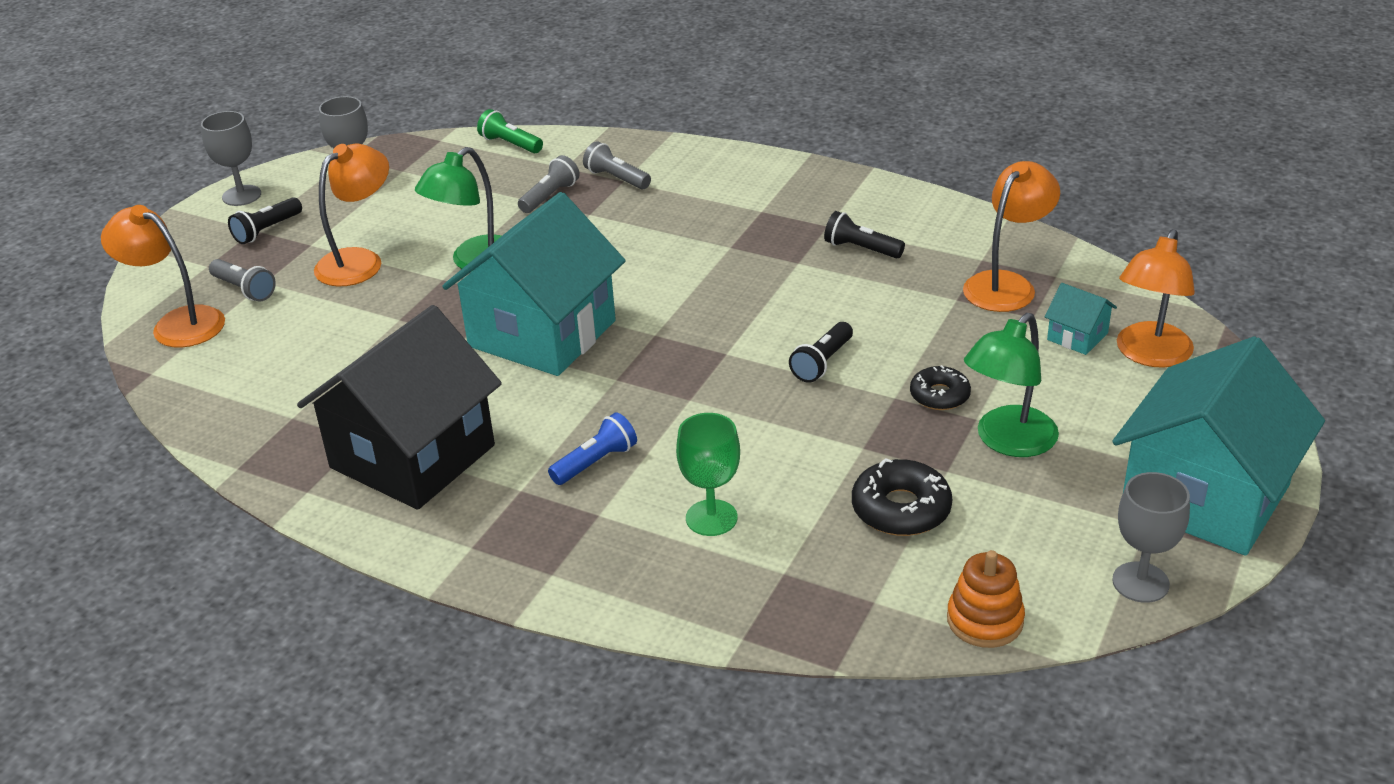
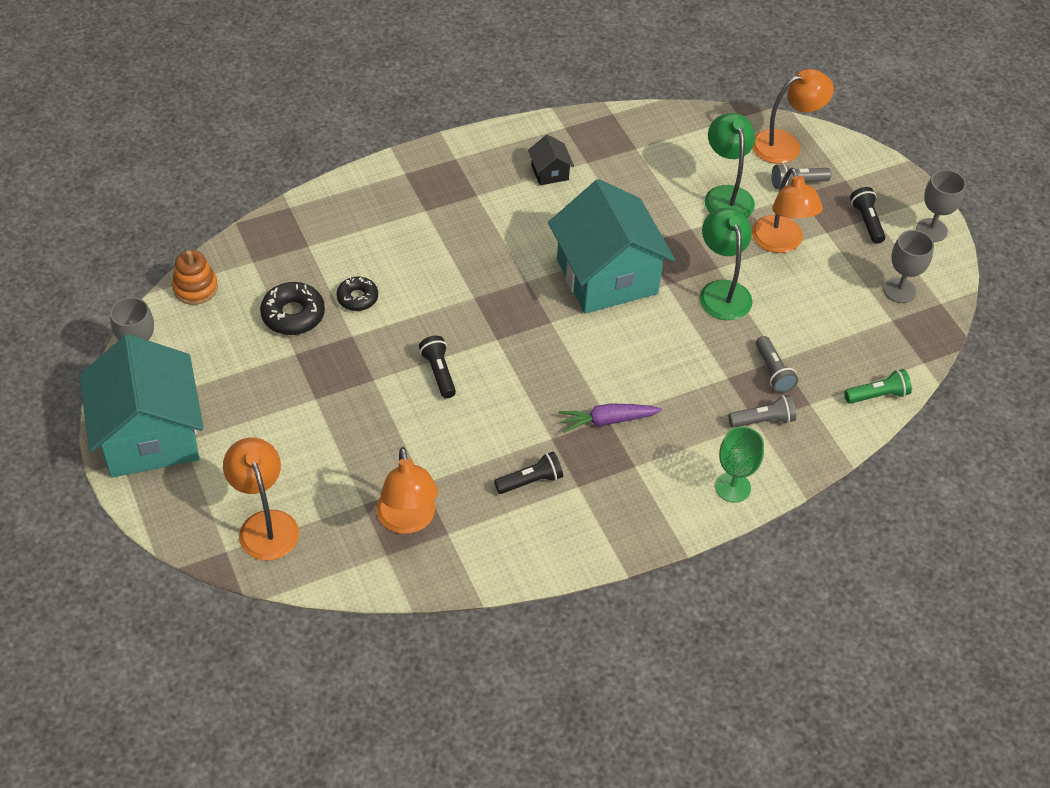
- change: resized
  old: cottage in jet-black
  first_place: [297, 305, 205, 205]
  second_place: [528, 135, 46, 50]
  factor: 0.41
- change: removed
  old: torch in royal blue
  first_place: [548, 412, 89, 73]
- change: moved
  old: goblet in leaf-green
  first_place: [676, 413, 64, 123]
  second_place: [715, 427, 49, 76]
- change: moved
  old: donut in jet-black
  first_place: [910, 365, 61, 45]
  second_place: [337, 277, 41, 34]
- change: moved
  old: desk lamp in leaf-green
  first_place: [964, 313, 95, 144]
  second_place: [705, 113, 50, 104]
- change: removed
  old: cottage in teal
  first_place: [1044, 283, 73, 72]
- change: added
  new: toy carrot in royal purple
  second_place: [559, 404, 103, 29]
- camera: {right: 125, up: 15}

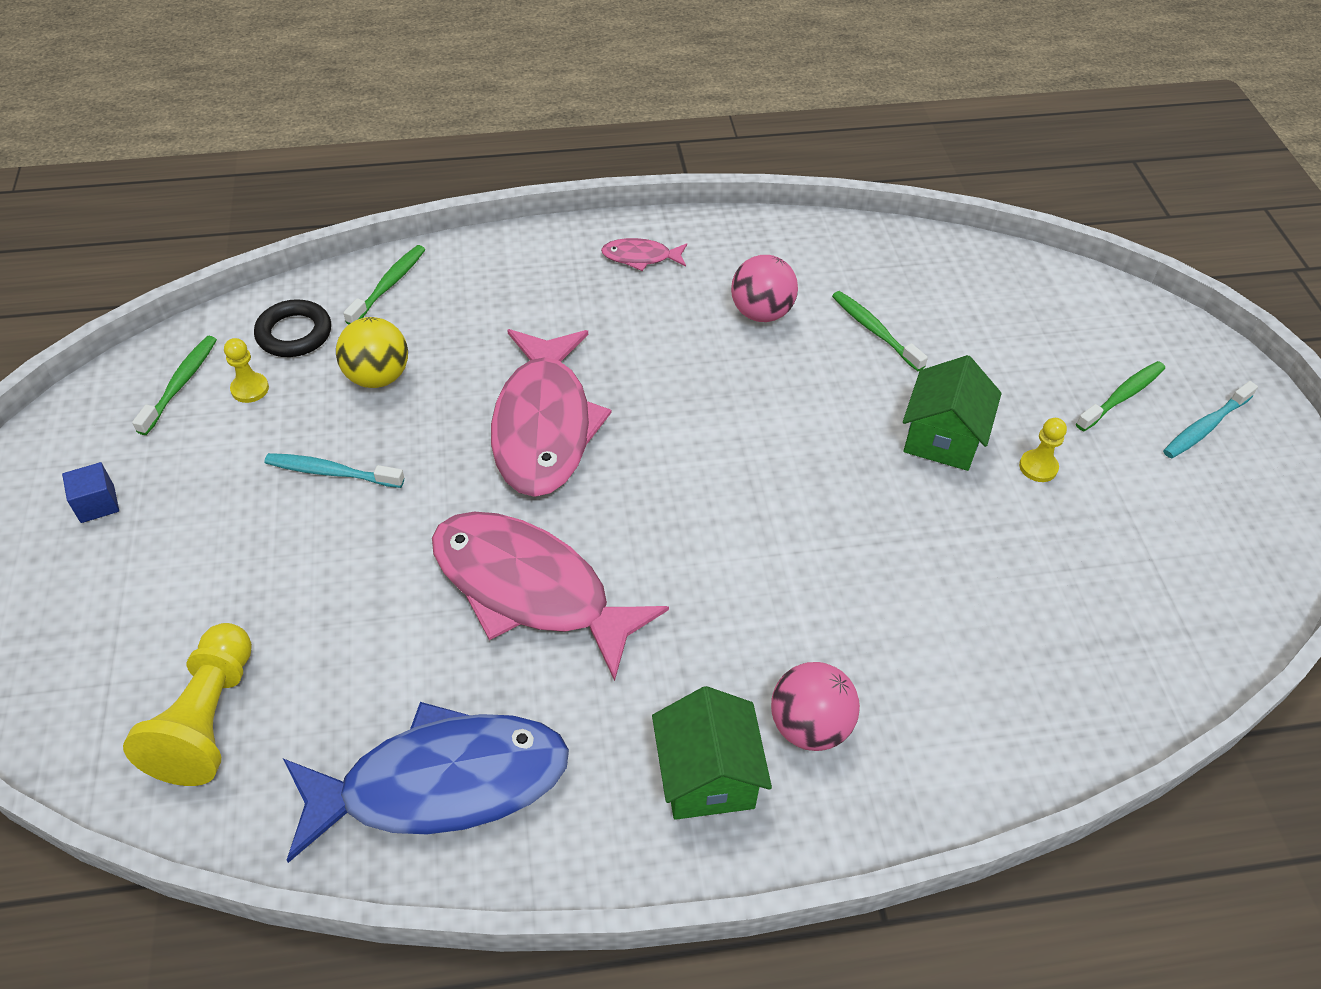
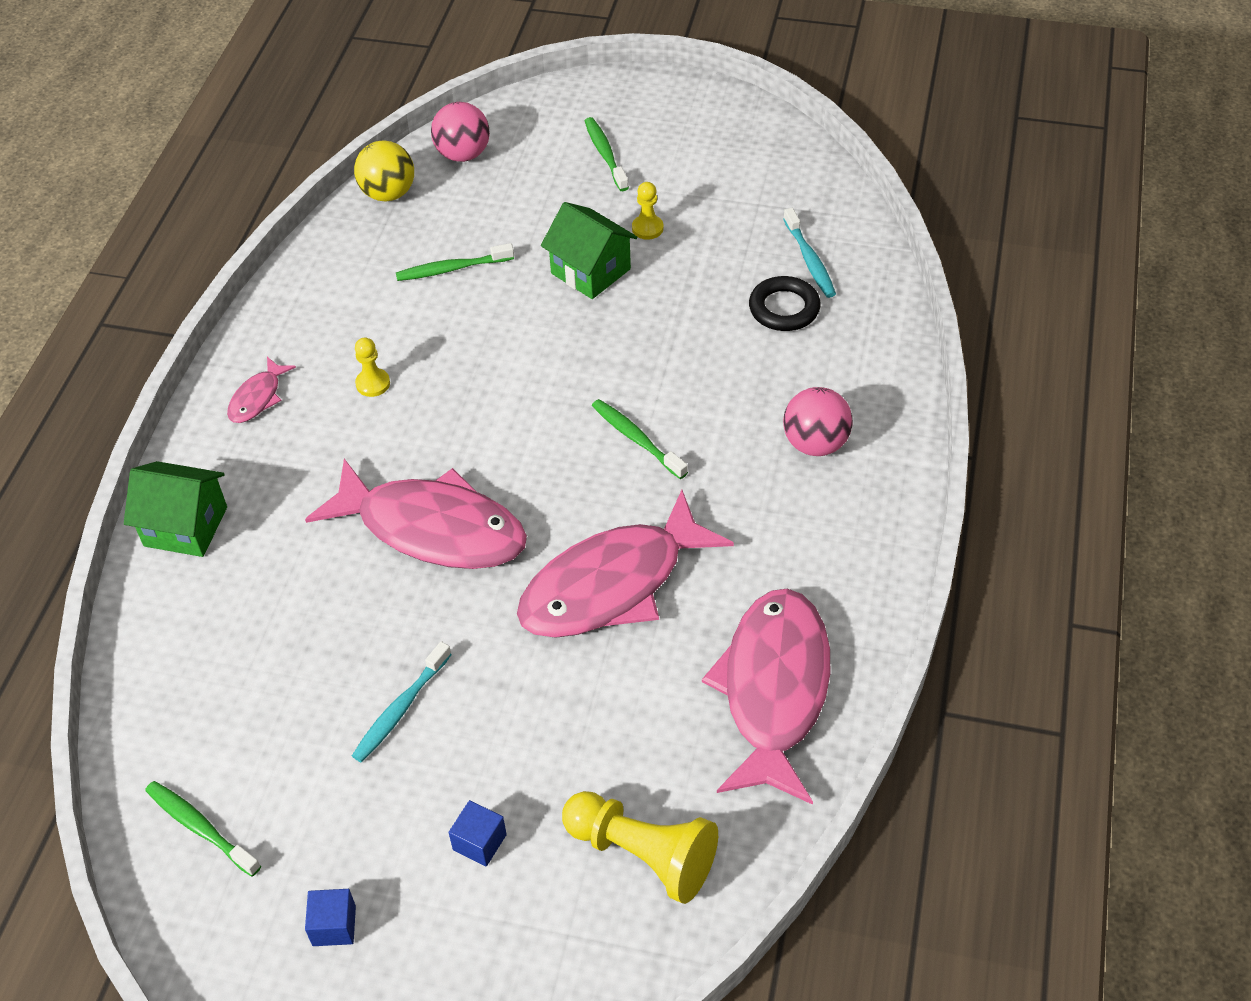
- change: moved
  old: chess pawn in bright yellow
  first_place: [224, 338, 45, 65]
  second_place: [355, 337, 35, 60]
- change: moved
  old: torus in jet-black
  first_place: [254, 299, 77, 58]
  second_place: [749, 276, 72, 55]
- change: recoloured
  old: toy fish in royal blue
  new: toy fish in rose-pink
  first_place: [283, 702, 286, 161]
  second_place: [702, 589, 128, 216]
- change: moved
  old: sphere in bright yellow
  first_place: [336, 317, 72, 71]
  second_place: [354, 140, 60, 62]
- change: moved
  old: tooth brush in leaf-green
  first_place: [344, 245, 81, 80]
  second_place: [592, 399, 96, 80]
- change: moved
  old: cottage in leaf-green
  first_place: [652, 686, 120, 134]
  second_place: [124, 461, 103, 96]
- change: moved
  old: sphere in rose-pink
  first_place: [731, 255, 67, 67]
  second_place: [431, 102, 59, 60]
- change: moved
  old: tooth brush in teal
  first_place: [1163, 381, 95, 77]
  second_place: [783, 208, 53, 90]
- change: added
  new: block in royal blue
  second_place: [448, 800, 59, 66]
- camera: {right: -65, up: 0}

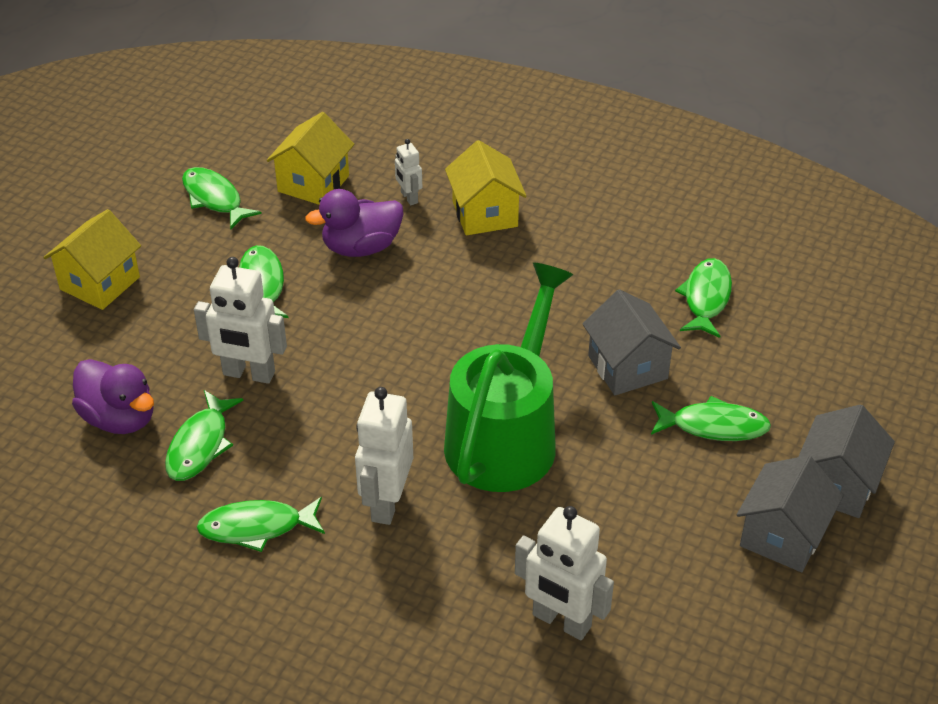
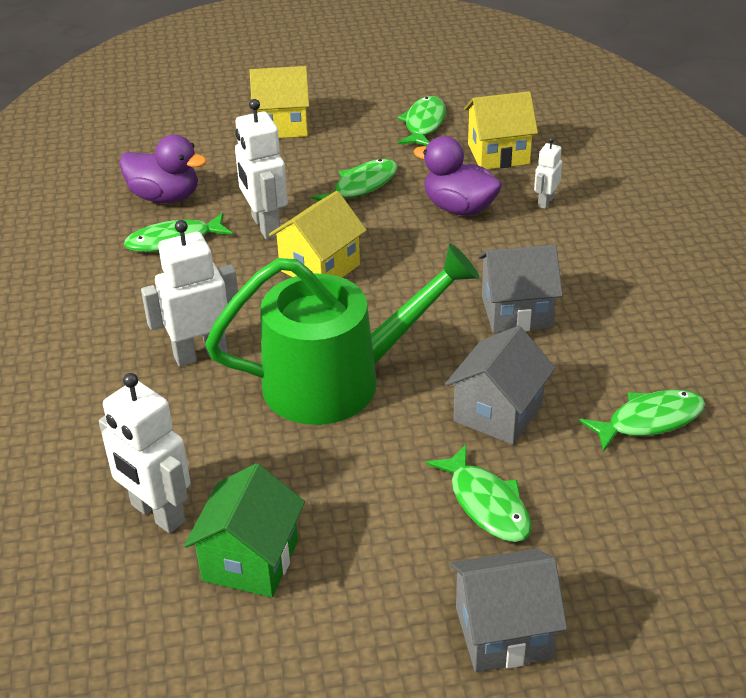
- change: turned
  old: rubber duck in royal purple
  first_place: [72, 359, 82, 75]
  second_place: [119, 134, 88, 69]
  degrees: -75
- change: removed
  old: toy fish in leaf-green
  first_place: [197, 497, 128, 55]
- change: moved
  old: cottage in bright yellow
  first_place: [445, 140, 82, 95]
  second_place: [269, 191, 98, 87]
- change: turned
  old: robot in white
  first_place: [515, 506, 99, 134]
  second_place: [99, 373, 92, 160]
  degrees: -45
- change: moved
  old: cottage in grey
  first_place: [737, 455, 107, 117]
  second_place: [478, 244, 85, 89]
- change: added
  new: cottage in leaf-green
  second_place: [184, 463, 121, 134]
- camera: {right: 55, up: -5}

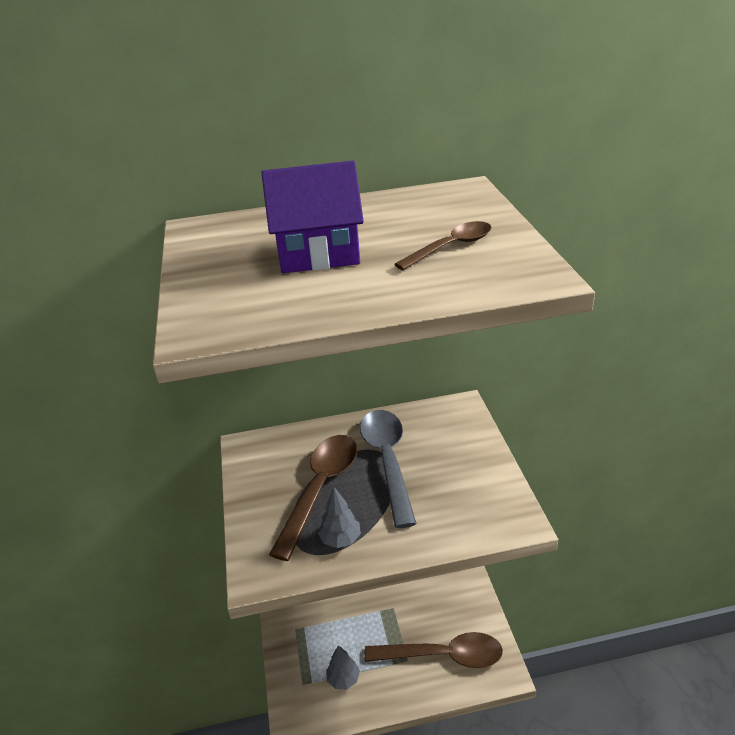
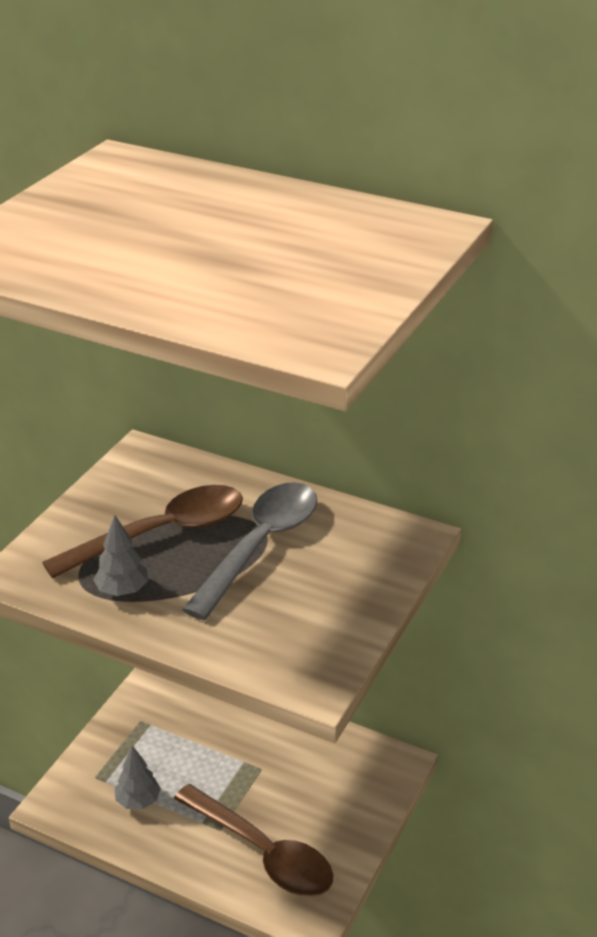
- change: removed
  old: cottage in royal purple
  first_place: [261, 161, 103, 112]
- change: removed
  old: tablespoon in dark brown
  first_place: [394, 221, 98, 49]
- camera: {right: 35, up: 0}

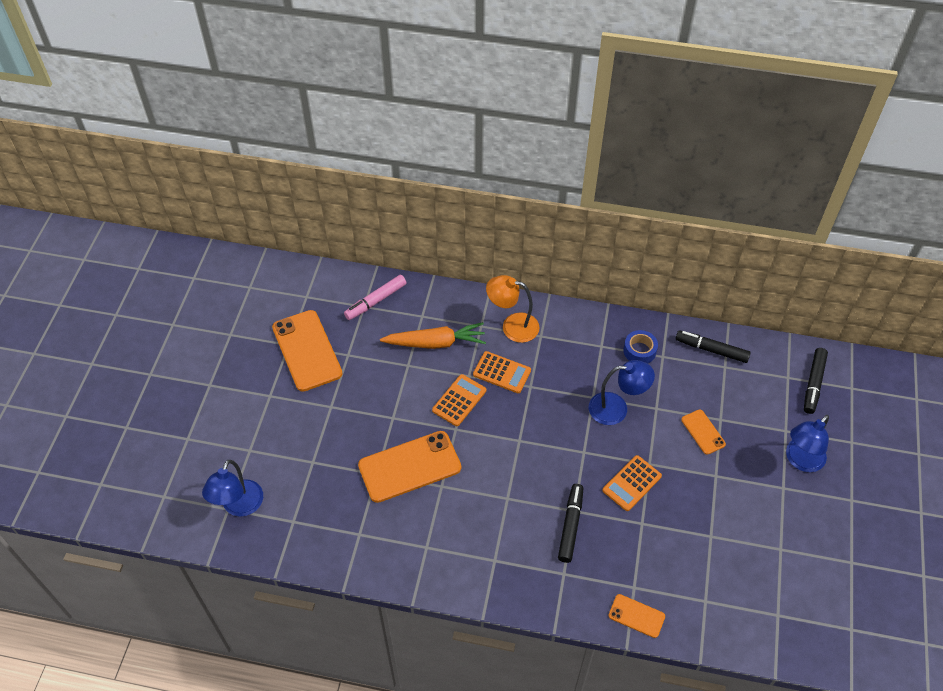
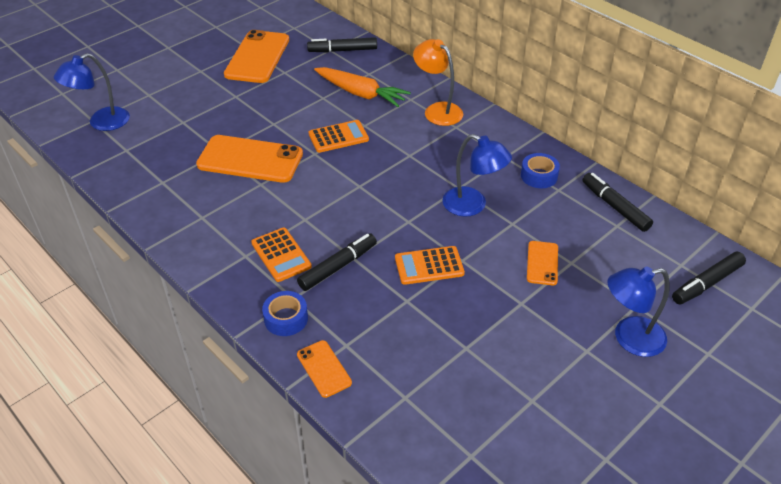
- change: recoloured
  old: marker pen in rose-pink
  new: marker pen in jet-black
  first_place: [344, 275, 63, 45]
  second_place: [307, 37, 70, 15]
- change: moved
  old: adding machine in orange-coloured
  first_place: [473, 351, 58, 42]
  second_place: [251, 228, 61, 54]
- change: added
  new: sticky tape in royal blue
  second_place: [262, 291, 46, 45]
- camera: {right: 35, up: -10}

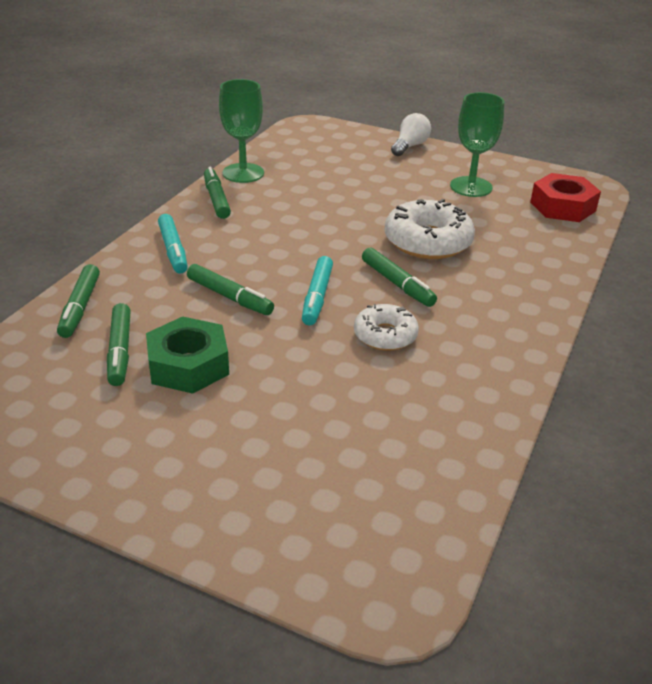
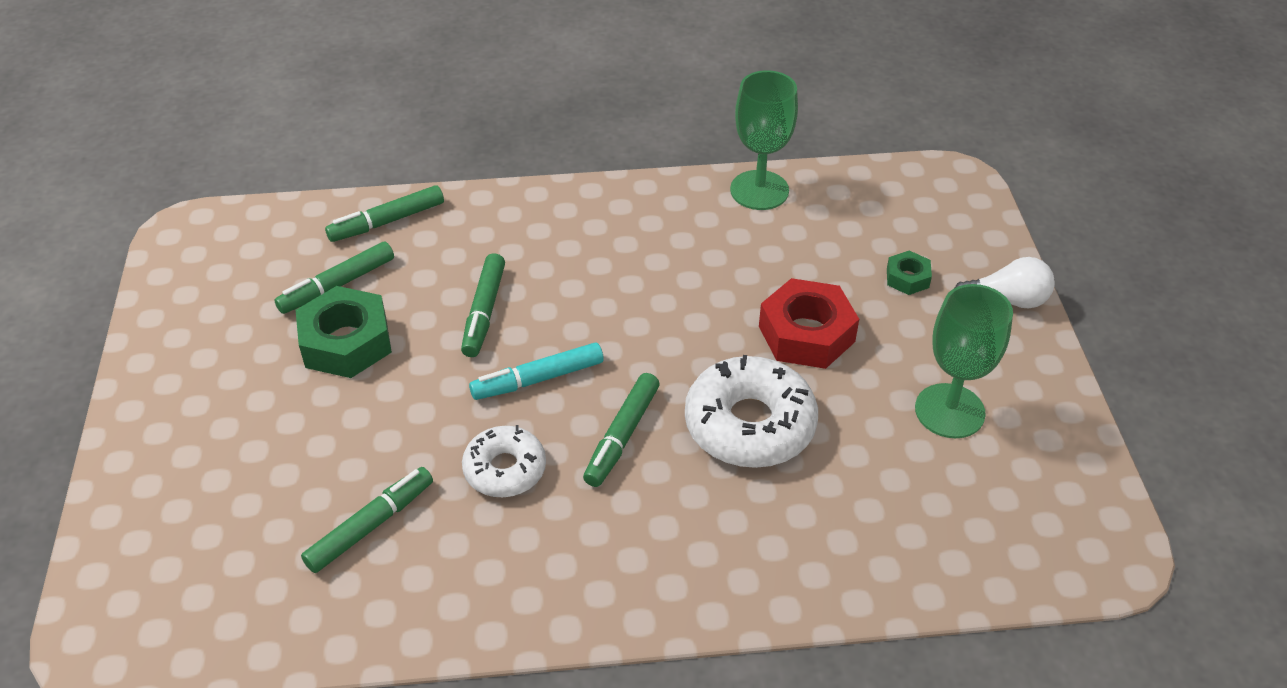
- change: removed
  old: marker pen in teal
  first_place: [158, 214, 30, 59]
- change: moved
  old: marker pen in leaf-green
  first_place: [204, 167, 27, 52]
  second_place: [301, 467, 132, 106]
- change: moved
  old: hex nut in red
  first_place: [530, 173, 71, 49]
  second_place: [759, 278, 100, 91]
- change: added
  new: hex nut in leaf-green
  second_place: [887, 251, 45, 44]
- camera: {right: 60, up: 10}

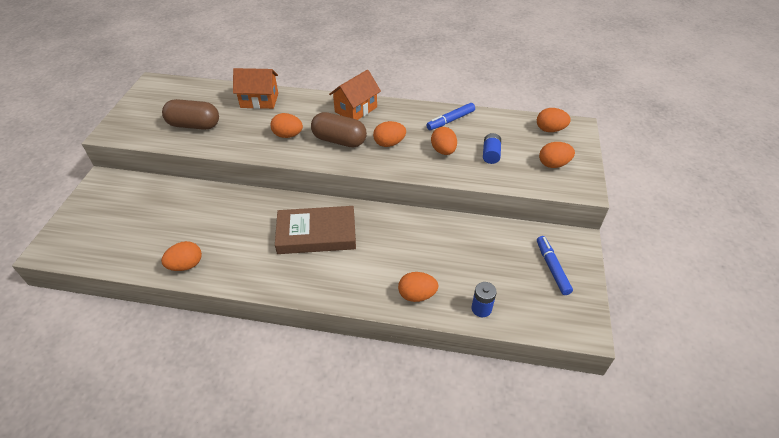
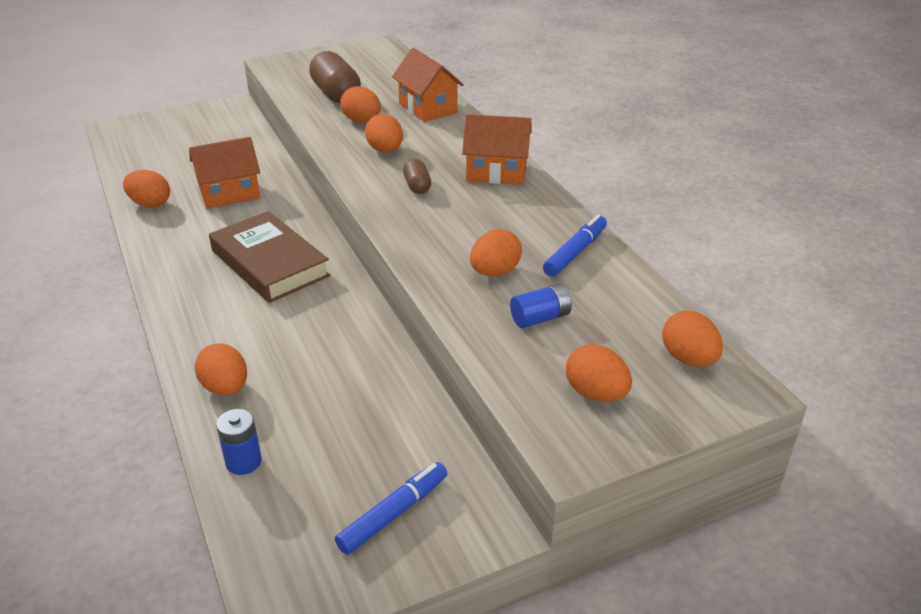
- change: resized
  old: pill in dark brown
  first_place: [311, 112, 56, 36]
  second_place: [403, 159, 28, 35]
  factor: 0.53
- change: moved
  old: egg in orange-coloured
  first_place: [373, 121, 33, 26]
  second_place: [340, 86, 41, 36]
- change: turned
  old: marker pen in royal blue
  first_place: [426, 103, 49, 27]
  second_place: [543, 214, 64, 63]
  degrees: 105
- change: added
  new: cottage in orange-coloured
  second_place: [189, 137, 71, 72]
- camera: {right: 55, up: -10}

